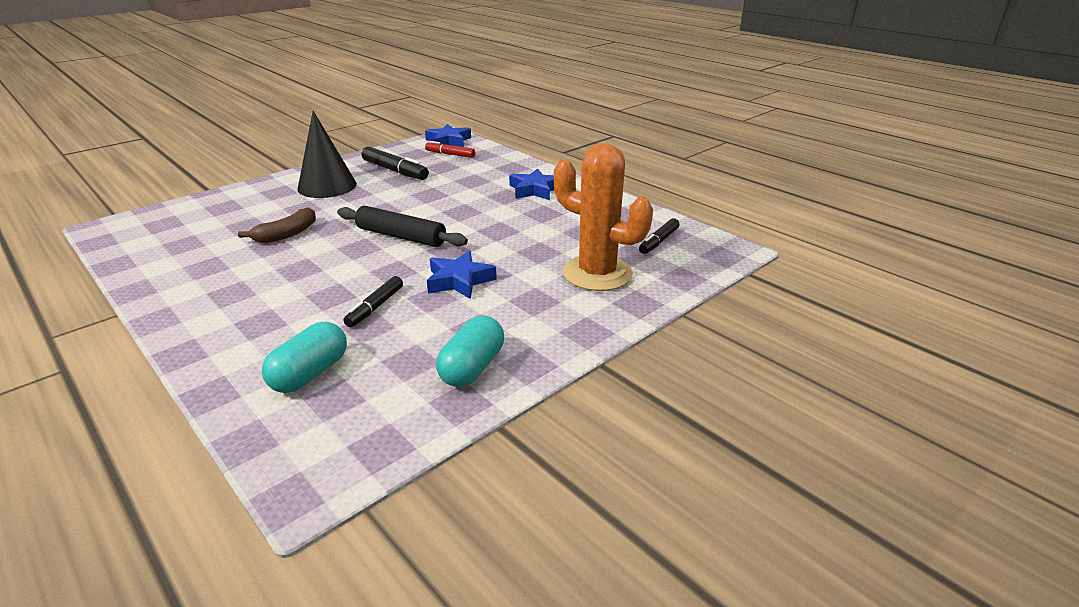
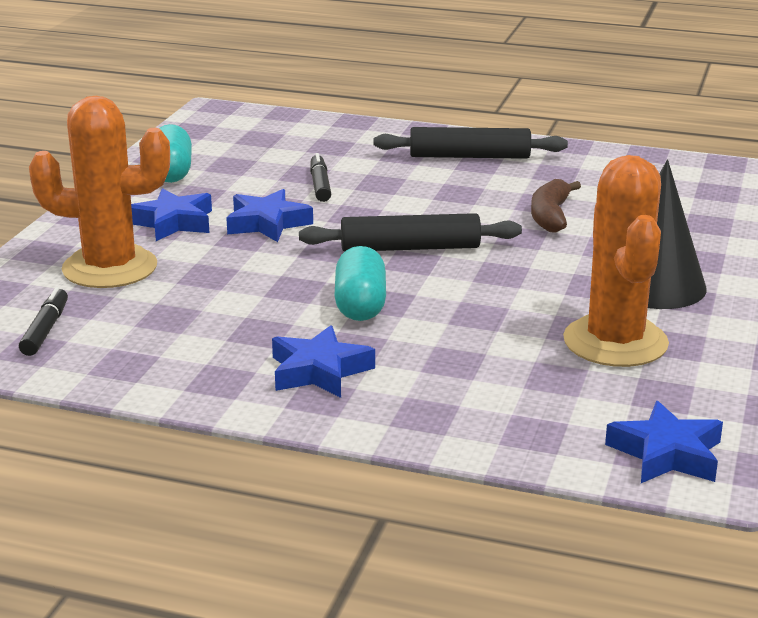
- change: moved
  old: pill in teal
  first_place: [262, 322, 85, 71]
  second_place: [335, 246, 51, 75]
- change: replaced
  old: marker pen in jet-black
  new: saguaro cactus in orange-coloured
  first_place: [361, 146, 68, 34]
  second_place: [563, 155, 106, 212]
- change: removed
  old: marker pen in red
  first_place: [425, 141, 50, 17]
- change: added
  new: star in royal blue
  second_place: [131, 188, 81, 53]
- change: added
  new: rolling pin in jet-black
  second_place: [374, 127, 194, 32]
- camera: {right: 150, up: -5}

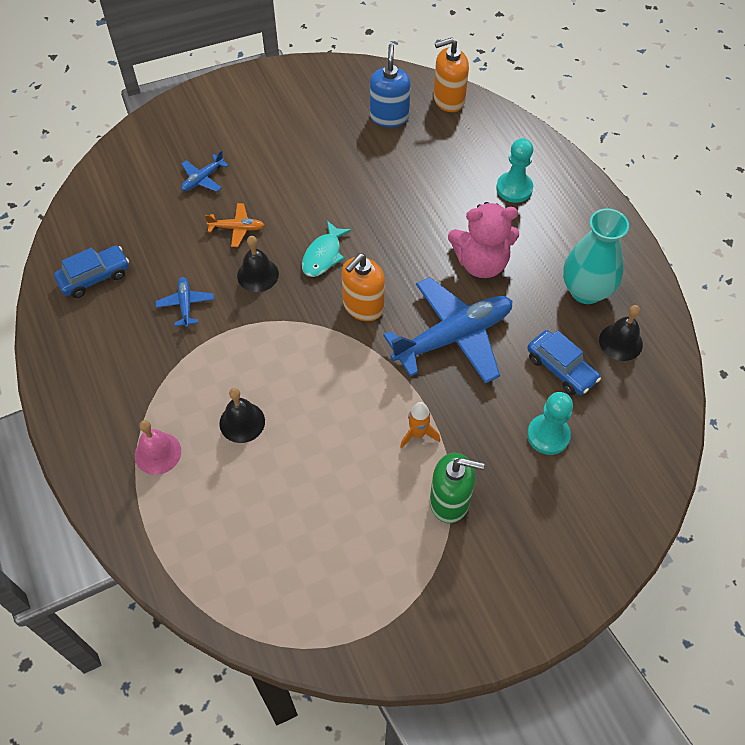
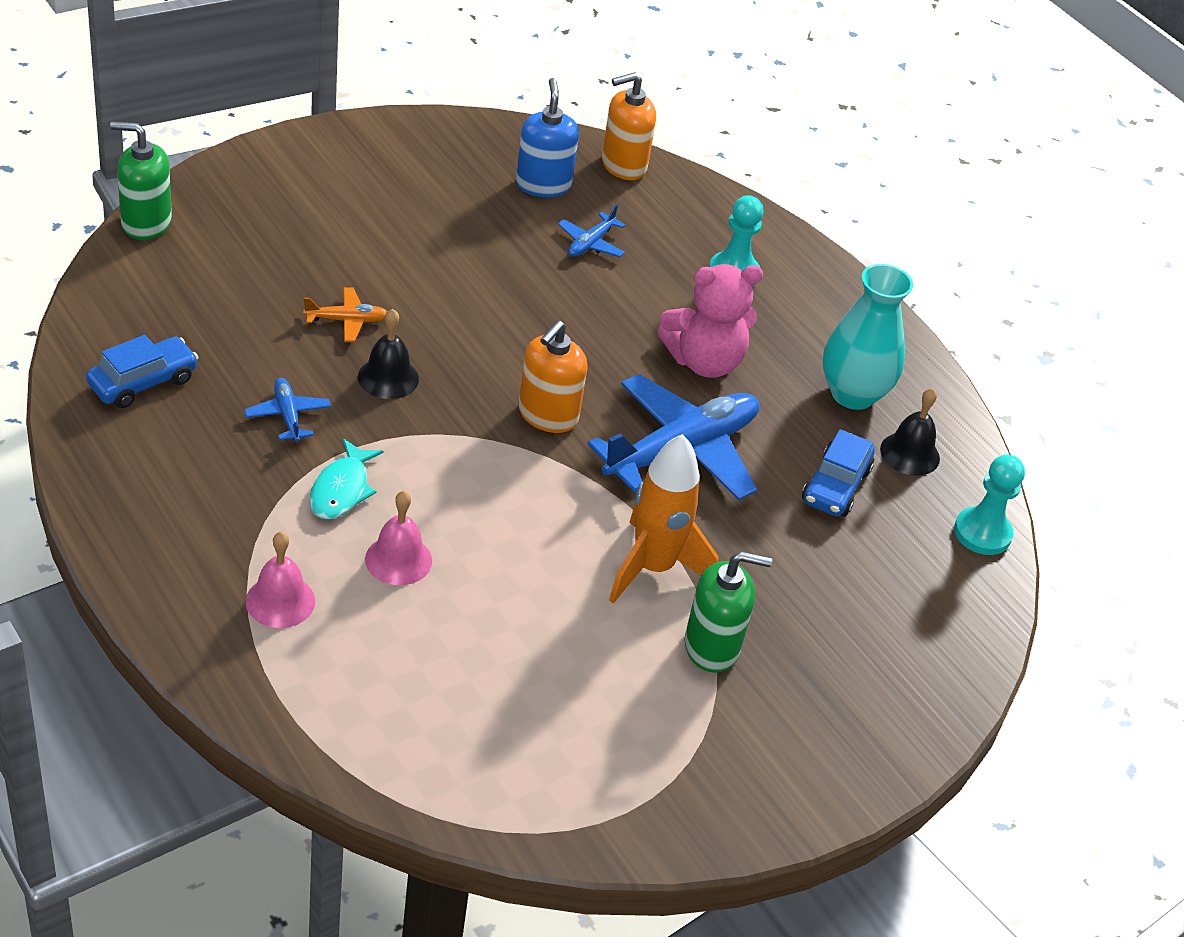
- change: moved
  old: aeroplane in royal blue
  first_place: [181, 150, 48, 42]
  second_place: [558, 204, 68, 53]
- change: recoloured
  old: school bell in jet-black
  new: school bell in rose-pink
  first_place: [219, 388, 46, 55]
  second_place: [365, 491, 67, 94]
- change: moved
  old: toy fish in teal
  first_place: [302, 221, 50, 56]
  second_place: [309, 439, 75, 81]
- change: resized
  old: toy rocket in orange-coloured
  first_place: [400, 402, 40, 47]
  second_place: [609, 434, 109, 169]
  factor: 1.97
- change: turned
  old: automobile in royal blue
  first_place: [527, 330, 74, 65]
  second_place: [802, 429, 73, 87]
  degrees: 75
- change: moved
  old: chess pawn in teal
  first_place: [527, 392, 46, 63]
  second_place: [954, 455, 71, 100]
- change: added
  new: pump bottle in leaf-green
  second_place: [110, 121, 62, 119]
- camera: {right: -15, up: -15}

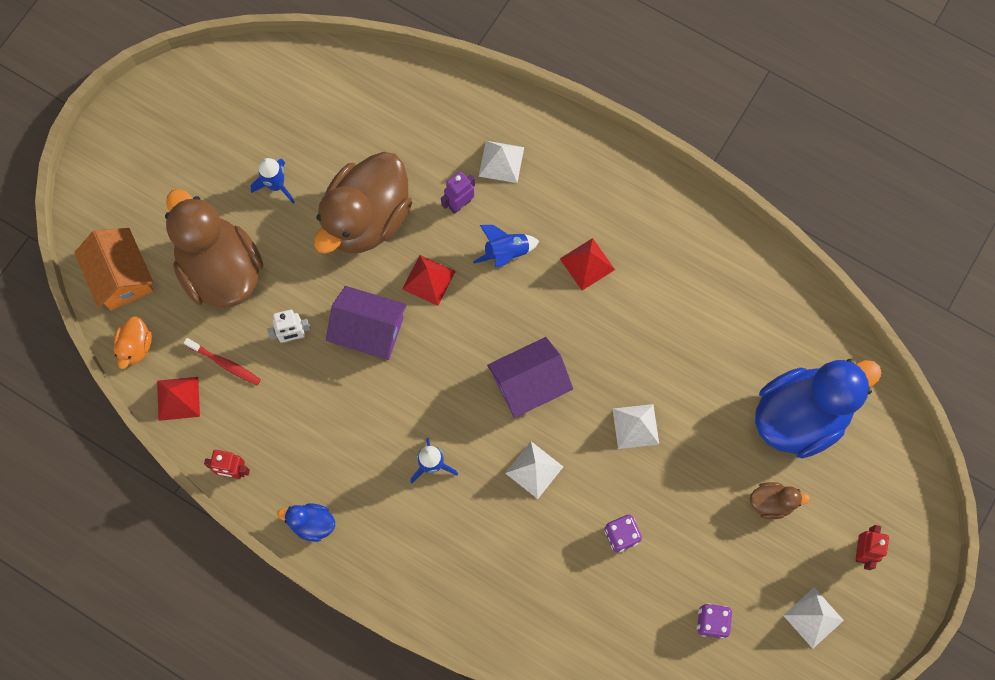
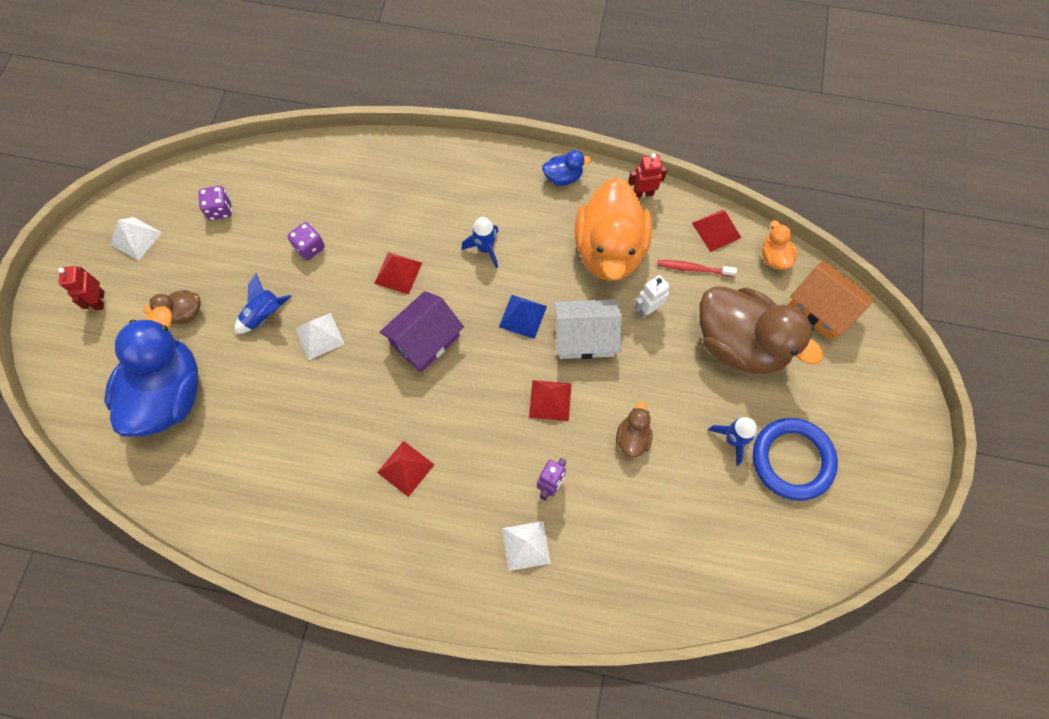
- change: resized
  old: rubber duck in dark brown
  first_place: [314, 152, 98, 102]
  second_place: [616, 402, 37, 55]
  factor: 0.43
- change: recoloured
  old: cottage in royal purple
  new: cottage in white
  first_place: [326, 286, 81, 74]
  second_place: [554, 299, 68, 60]
- change: moved
  old: toy rocket in royal blue
  first_place: [473, 225, 66, 43]
  second_place: [235, 273, 56, 61]
- change: recoloured
  old: pyramid shape in white
  new: pyramid shape in red
  first_place: [505, 441, 58, 58]
  second_place: [374, 252, 48, 42]
- change: turned
  old: rubber duck in royal blue
  first_place: [755, 359, 126, 99]
  second_place: [104, 306, 94, 131]
  degrees: 150
- change: added
  new: pyramid shape in royal blue
  second_place: [499, 295, 48, 44]
- change: added
  new: rubber duck in orange-coloured
  second_place: [575, 178, 77, 103]
- change: added
  new: torus in royal blue
  second_place: [753, 418, 85, 83]
- camera: {right: 160, up: -5}

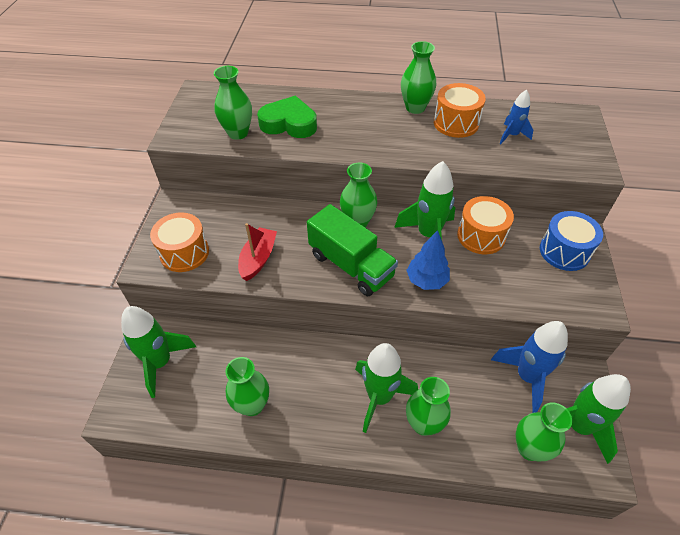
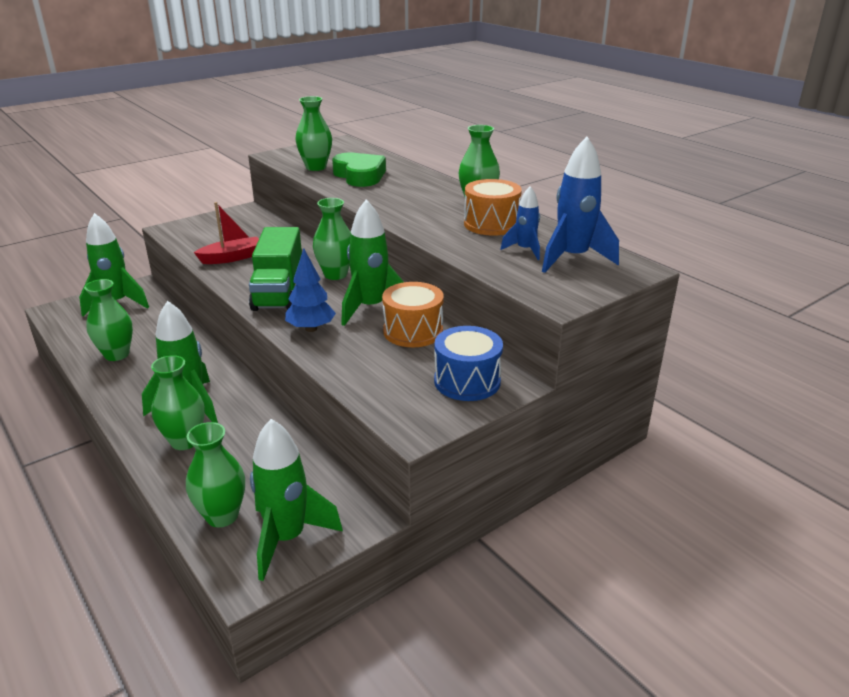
- change: removed
  old: drum in orange-coloured
  first_place: [150, 213, 59, 59]
- change: moved
  old: toy rocket in royal blue
  first_place: [491, 321, 77, 92]
  second_place: [542, 137, 77, 136]
- camera: {right: 45, up: -20}

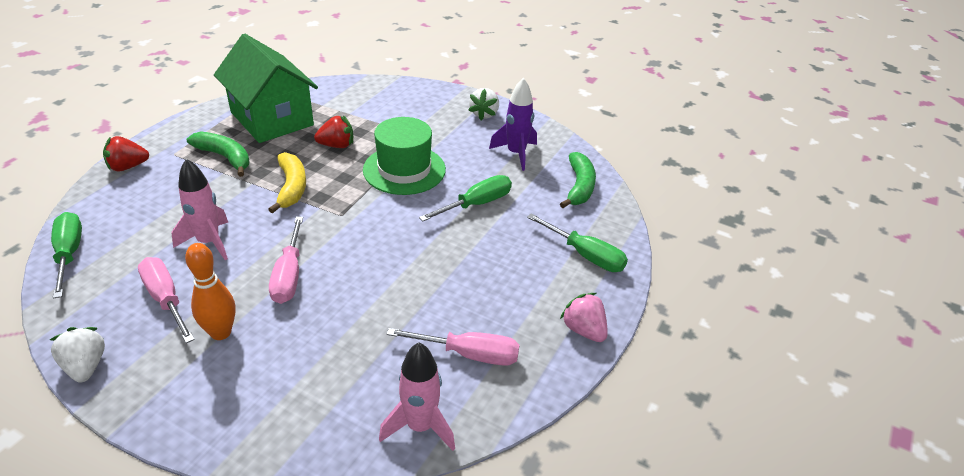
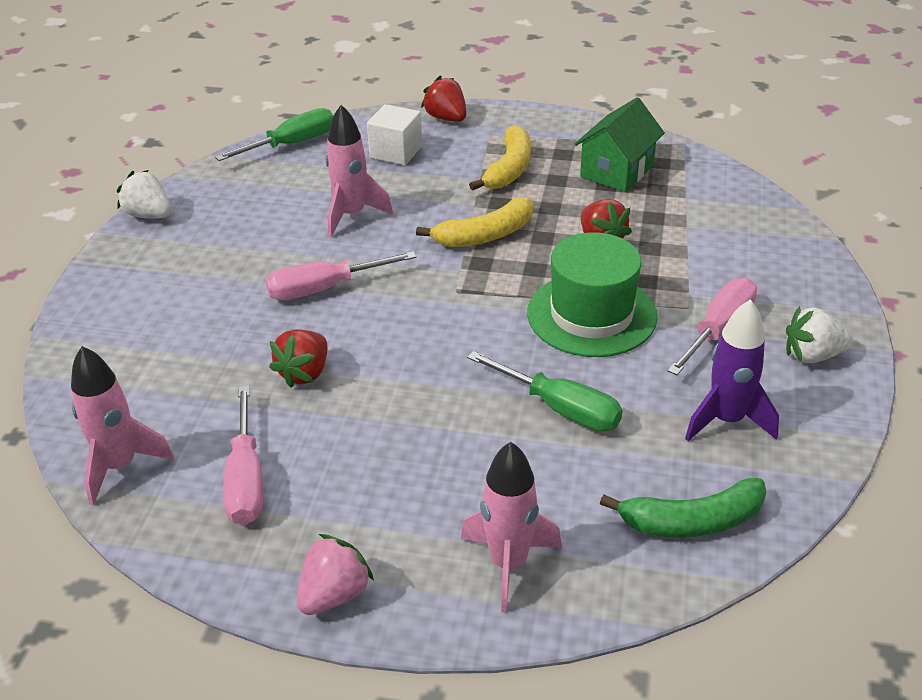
- change: turned
  old: berry in white
  first_place: [50, 327, 55, 55]
  second_place: [117, 170, 54, 48]
  degrees: -105
- change: moved
  old: screwdriver in rose-pink
  first_place: [138, 257, 57, 86]
  second_place: [668, 278, 89, 97]
- change: removed
  old: tenpin in orange-coloured
  first_place: [185, 243, 51, 97]
- change: recoloured
  old: banana fruit in leaf-green
  new: banana fruit in bright yellow
  first_place: [187, 132, 63, 45]
  second_place: [469, 125, 62, 66]
- change: resized
  old: cottage in leaf-green
  first_place: [214, 34, 104, 109]
  second_place: [575, 97, 90, 95]
  factor: 0.61
- change: replaced
  old: screwdriver in leaf-green
  new: toy rocket in rose-pink
  first_place: [527, 213, 101, 59]
  second_place: [461, 442, 101, 171]
- change: added
  new: berry in red
  second_place: [269, 329, 58, 59]
- change: added
  new: block in white
  second_place: [367, 104, 55, 61]
- camera: {right: 75, up: 0}

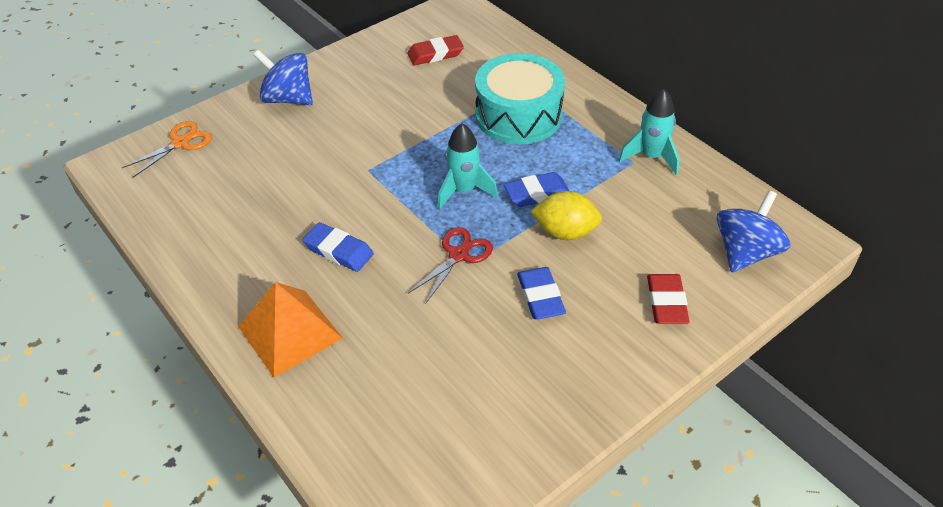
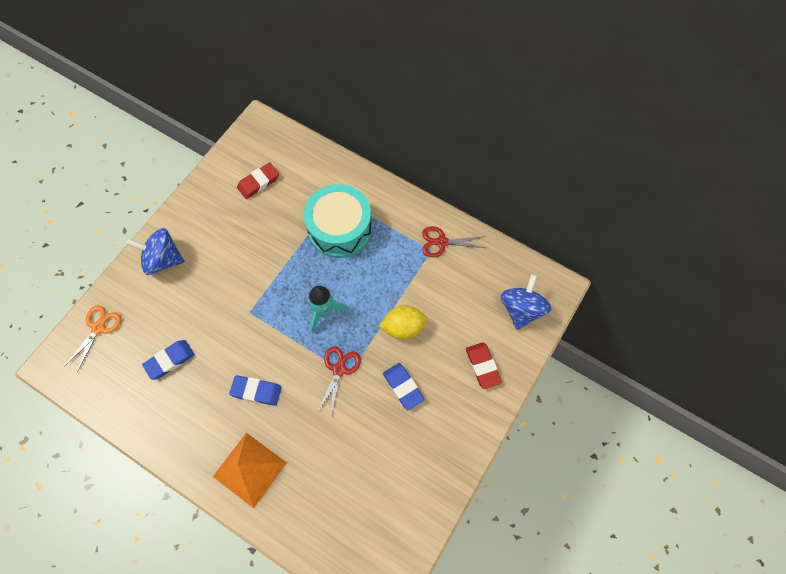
- change: moved
  old: eraser in royal blue
  first_place: [504, 172, 65, 35]
  second_place: [142, 340, 53, 40]
- change: replaced
  old: toy rocket in teal
  new: shears in red
  first_place: [618, 89, 61, 86]
  second_place: [422, 226, 64, 31]
- camera: {right: -20, up: 20}

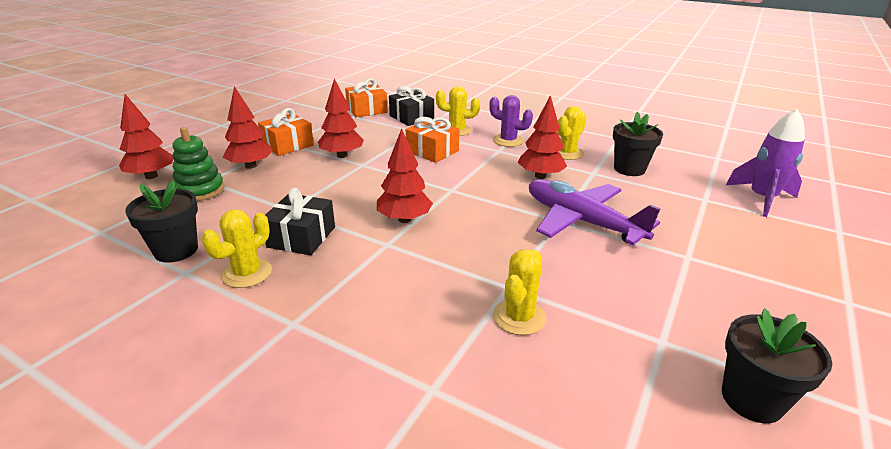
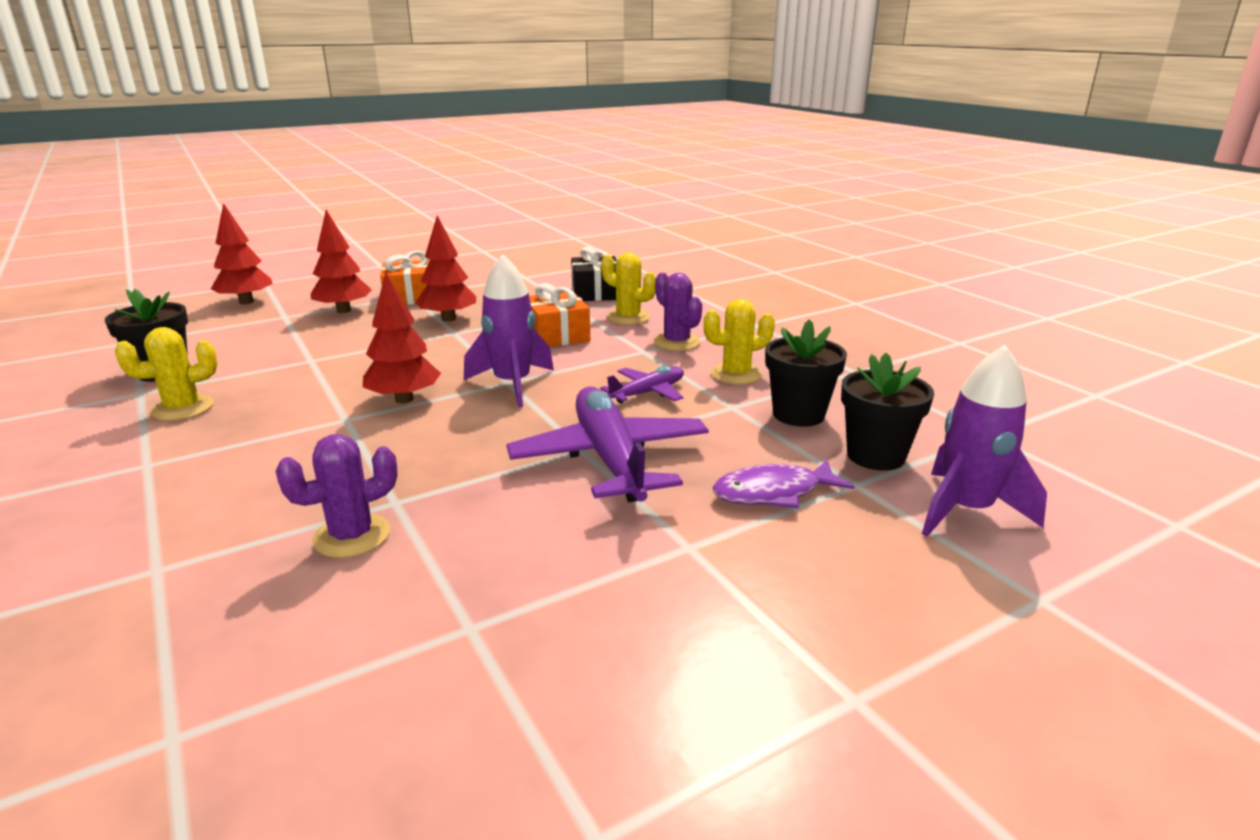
- change: removed
  old: stacking toy in leaf-green
  first_place: [172, 127, 53, 74]
- change: removed
  old: present in jet-black
  first_place: [265, 188, 70, 67]
- change: removed
  old: present in orange-coloured
  first_place: [345, 78, 43, 39]
- change: recoloured
  old: saguaro cactus in bright yellow
  new: saguaro cactus in royal purple
  first_place: [493, 249, 53, 86]
  second_place: [276, 434, 122, 124]
- change: replaced
  old: toy tree in red
  new: aeroplane in royal purple
  first_place: [517, 95, 50, 84]
  second_place: [600, 366, 84, 37]
- change: moved
  old: plant pot in jet-black
  first_place: [722, 308, 110, 115]
  second_place: [841, 353, 93, 118]
- change: added
  new: toy rocket in royal purple
  second_place: [464, 254, 90, 154]
- change: added
  new: toy fish in royal purple
  second_place: [713, 459, 141, 49]
- camera: {right: 30, up: -5}

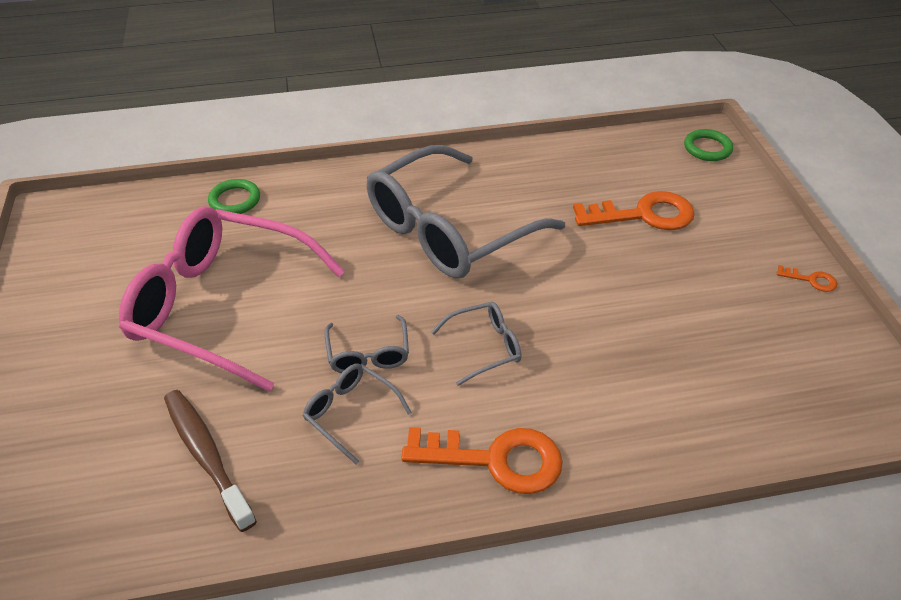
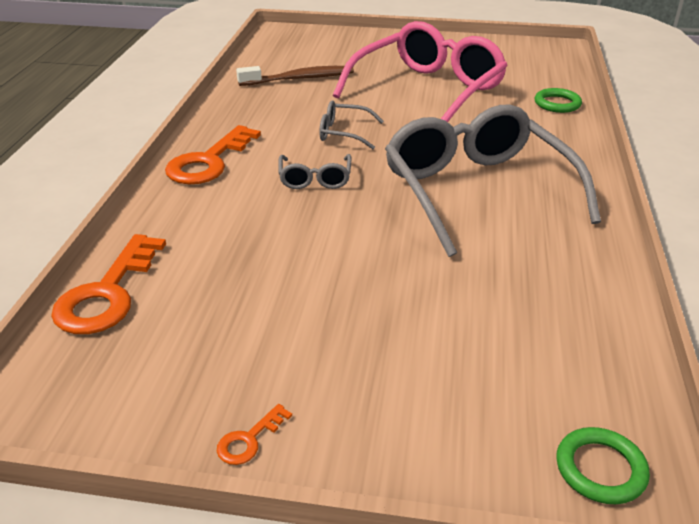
- change: removed
  old: spectacles in grey
  first_place: [303, 363, 109, 101]
- change: moved
  old: door key in orange-coloured
  first_place: [573, 191, 122, 39]
  second_place: [51, 234, 115, 100]
- camera: {right: 110, up: -10}

